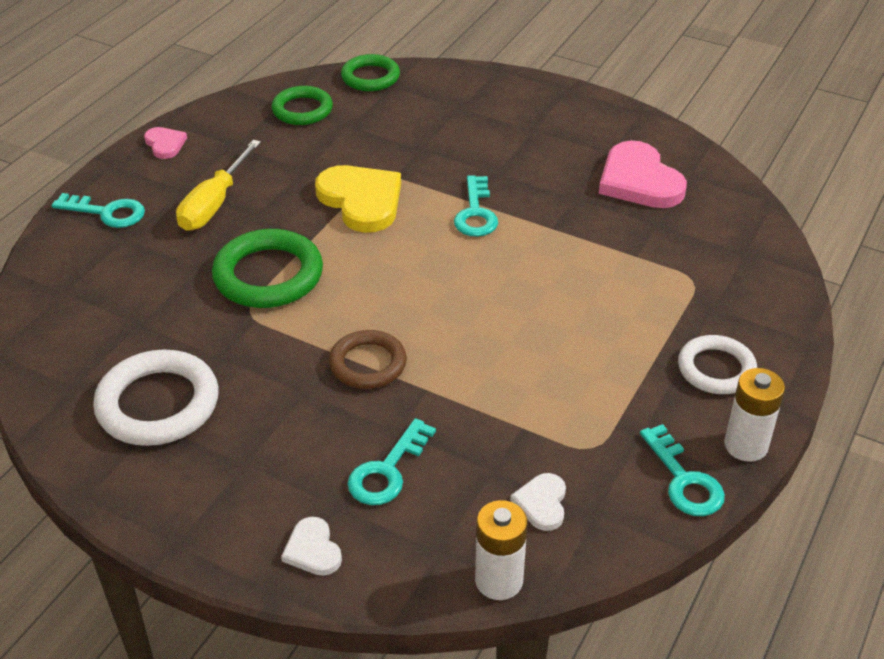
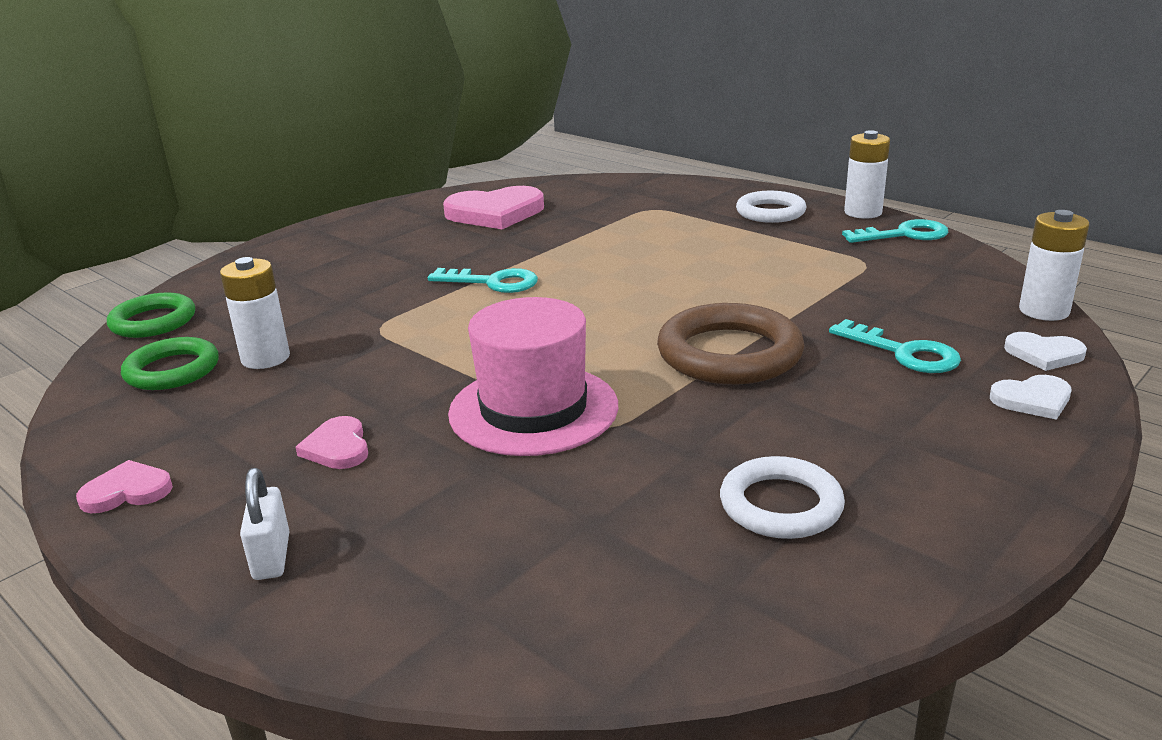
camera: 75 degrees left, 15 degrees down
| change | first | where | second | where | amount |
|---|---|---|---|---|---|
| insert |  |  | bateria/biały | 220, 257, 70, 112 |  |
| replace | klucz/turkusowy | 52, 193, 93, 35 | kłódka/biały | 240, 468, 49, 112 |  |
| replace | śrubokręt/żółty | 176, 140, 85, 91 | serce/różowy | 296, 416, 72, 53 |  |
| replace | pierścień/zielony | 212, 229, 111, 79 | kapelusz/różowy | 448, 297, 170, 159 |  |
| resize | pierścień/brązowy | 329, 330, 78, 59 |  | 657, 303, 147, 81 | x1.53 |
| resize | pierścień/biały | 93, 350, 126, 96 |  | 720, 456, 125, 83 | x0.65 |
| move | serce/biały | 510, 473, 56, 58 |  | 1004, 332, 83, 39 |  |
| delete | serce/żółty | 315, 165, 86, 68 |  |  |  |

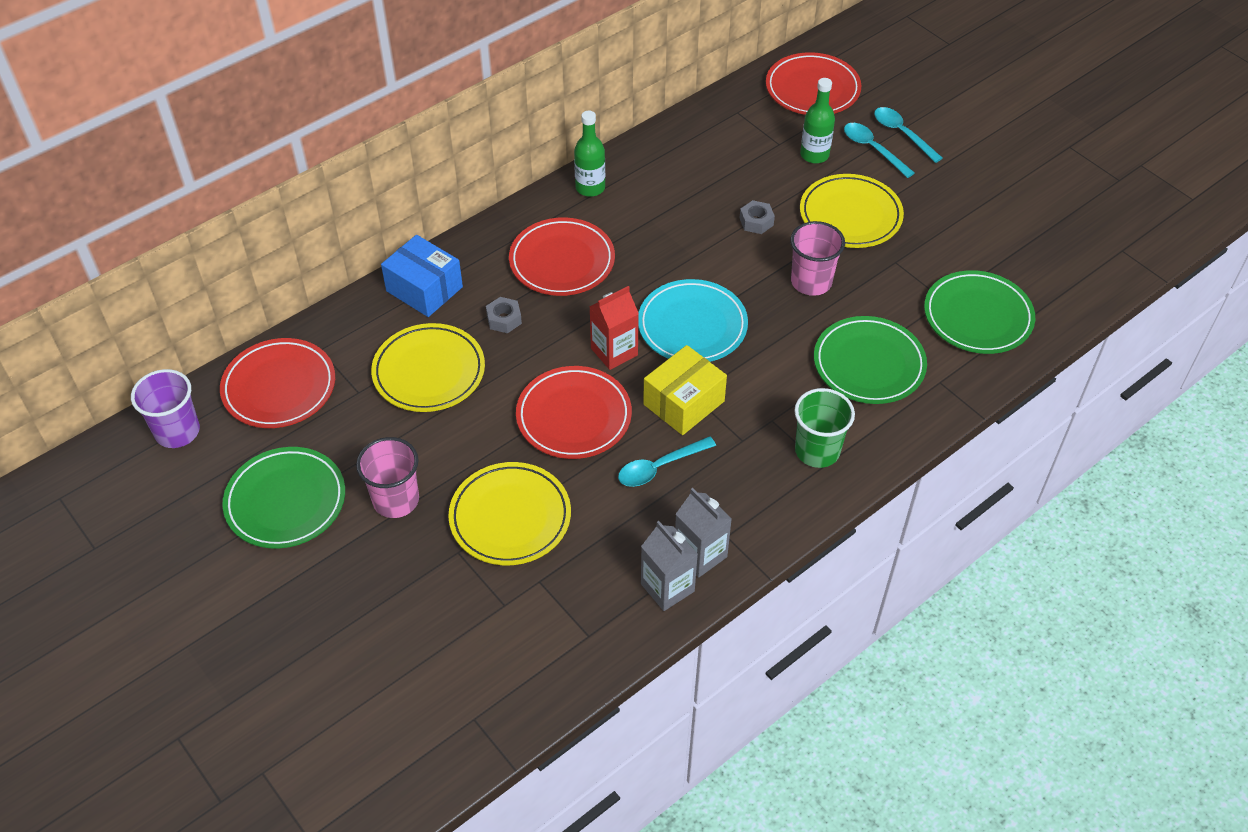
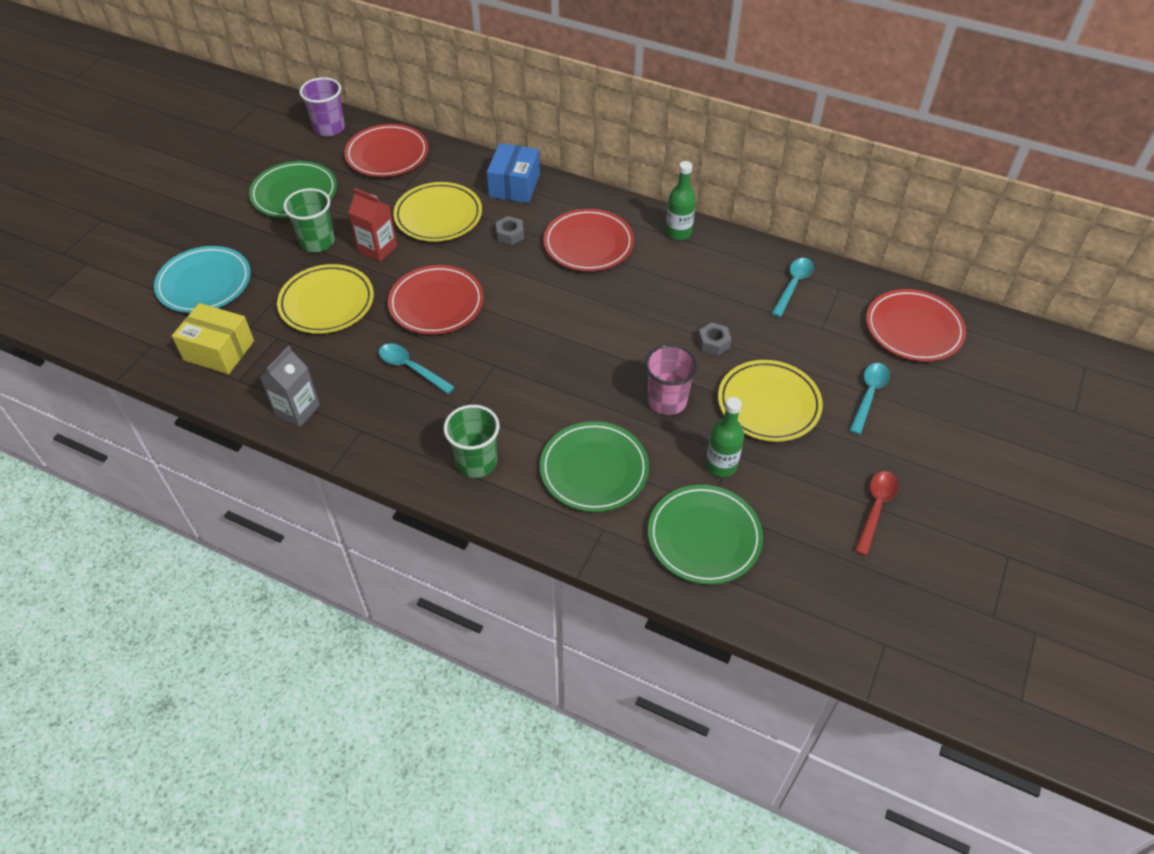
camera: 65 degrees right, 0 degrees up
| change | first | where | second | where | amount |
|---|---|---|---|---|---|
| move | talerz/turkusowy | 638, 279, 110, 83 |  | 154, 246, 97, 67 |  |
| move | pudełko/żółty | 643, 345, 84, 90 |  | 172, 303, 82, 71 |  |
| recolor | szklanka/różowy | 356, 437, 63, 81 | szklanka/zielony | 283, 188, 52, 64 |  |
| move | karton mleka/czerwony | 590, 286, 49, 84 |  | 348, 188, 49, 74 |  |
| move | butelka/zielony | 800, 78, 35, 85 |  | 706, 397, 38, 80 |  |
| move | łyżka/turkusowy | 874, 107, 69, 56 |  | 771, 258, 43, 59 |  |
| insert |  |  | łyżka/czerwony | 855, 471, 43, 85 |  |
| delete | karton mleka/szary | 675, 488, 57, 89 |  |  |  |

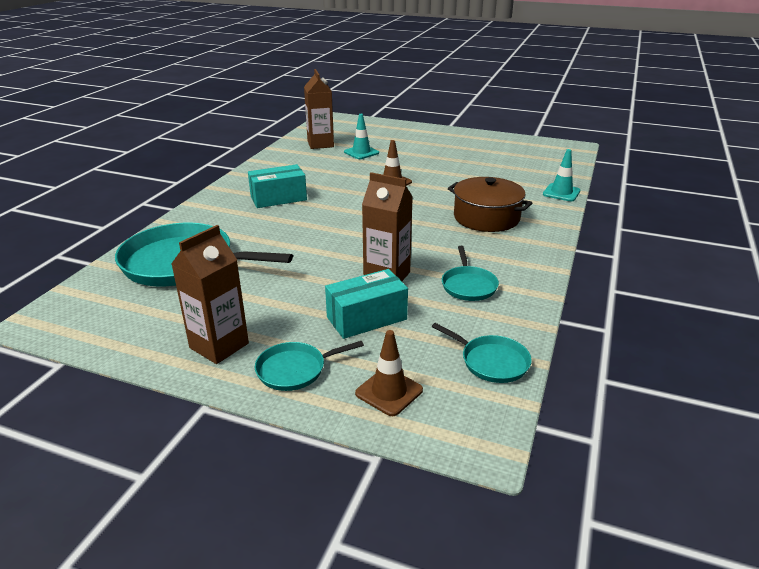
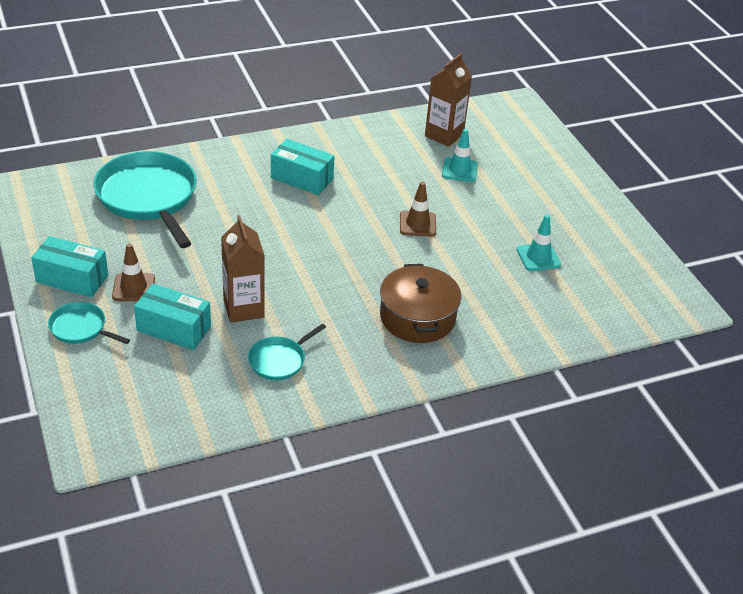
camera: 45 degrees right, 10 degrees up
| change | first | where | second | where | amount |
|---|---|---|---|---|---|
| replace | karton mleka/brązowy | 171, 225, 78, 139 | pudełko/turkusowy | 31, 236, 77, 62 |  |
| move | pachołek/brązowy | 355, 330, 68, 86 |  | 112, 243, 43, 58 |  |
| move | pachołek/turkusowy | 543, 149, 37, 52 |  | 517, 215, 44, 56 |  |
| delete | patelnia/turkusowy | 432, 323, 100, 60 |  |  |  |

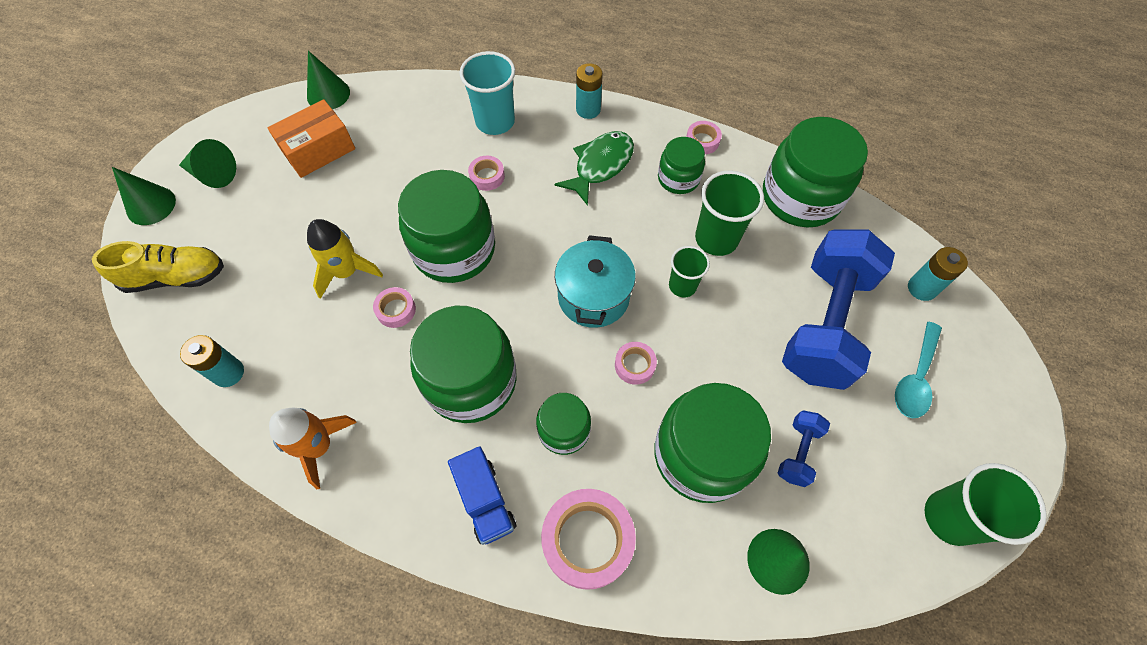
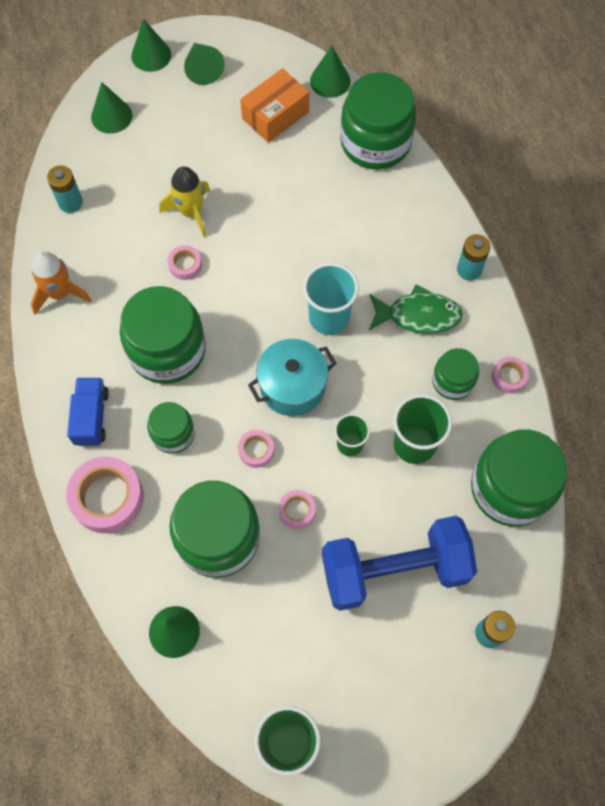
camera: 55 degrees right, 5 degrees up
| change | first | where | second | where | amount |
|---|---|---|---|---|---|
| rotate | ciężarówka/niebieski | 448, 446, 69, 99 |  | 67, 378, 42, 68 | 150 degrees clockwise |
| replace | but/żółty | 92, 241, 132, 52 | stożek/zielony | 91, 82, 41, 52 |  |
| rotate | pudełko/pomarańczowy | 267, 99, 88, 79 |  | 240, 68, 69, 75 | 60 degrees counterclockwise |
| move | taśma klejąca/różowy | 468, 156, 37, 35 |  | 279, 490, 37, 39 |  |
| move | szklanka/turkusowy | 459, 51, 56, 84 |  | 303, 263, 56, 72 |  |
| move | słoik/zielony | 398, 170, 97, 113 |  | 340, 72, 76, 98 |  |
| delete | hantel/niebieski | 778, 410, 52, 77 |  |  |  |
| delete | łyżka/turkusowy | 895, 322, 47, 96 |  |  |  |

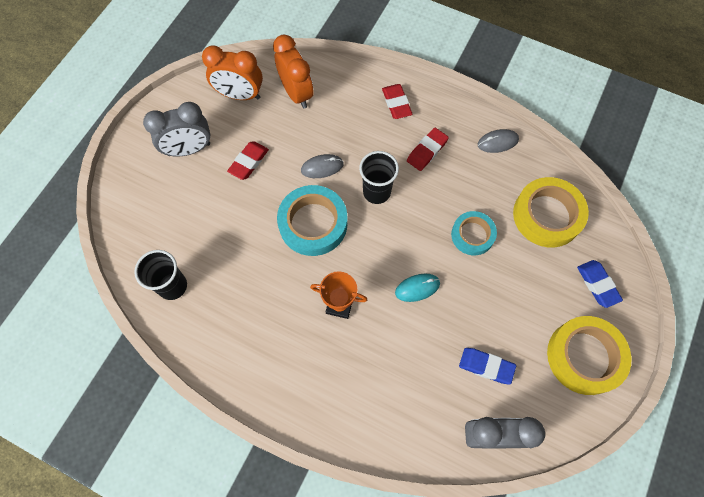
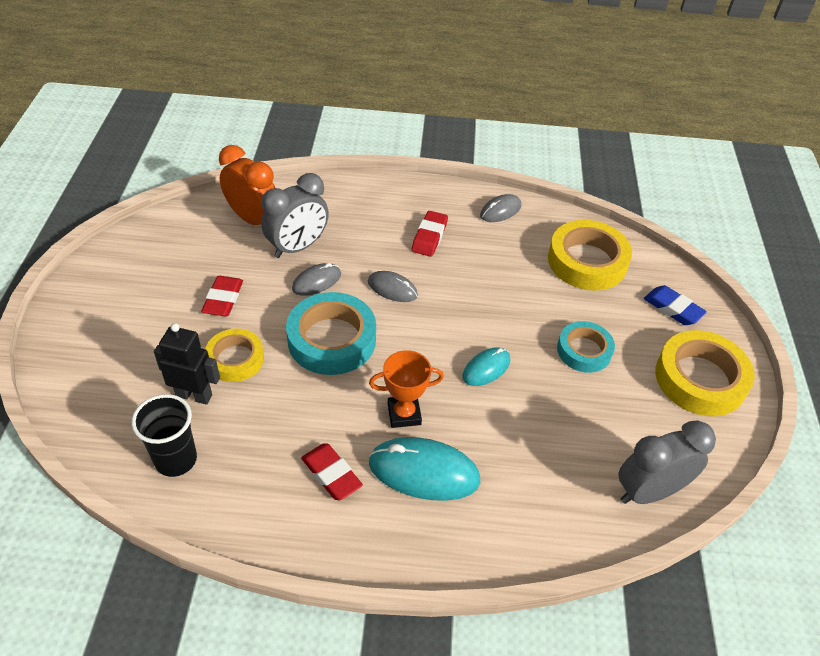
camera: 25 degrees left, 20 degrees down
| change | first | where | second | where | amount |
|---|---|---|---|---|---|
| insert |  |  | robot/czarny | 154, 323, 66, 82 |  |
| insert |  |  | taśma klejąca/żółty | 205, 329, 59, 53 |  |
| move | budzik/szary | 143, 102, 68, 54 |  | 261, 173, 68, 85 |  |
| move | gumka do mazania/czerwony | 382, 84, 30, 35 |  | 301, 444, 62, 57 |  |
| replace | szklanka/czarny | 359, 151, 40, 53 | myszka/szary | 368, 271, 50, 31 |  |
| insert |  |  | myszka/turkusowy | 369, 437, 111, 64 |  |
| move | taśma klejąca/turkusowy | 451, 211, 46, 44 |  | 557, 321, 58, 52 |  |
| delete | budzik/pomarańczowy | 202, 45, 61, 55 |  |  |  |
| delete | gumka do mazania/niebieski | 459, 348, 57, 37 |  |  |  |

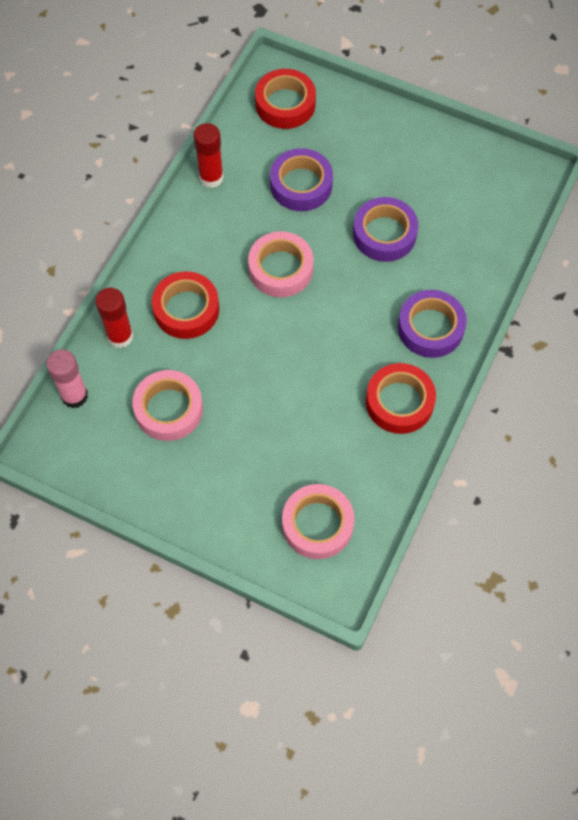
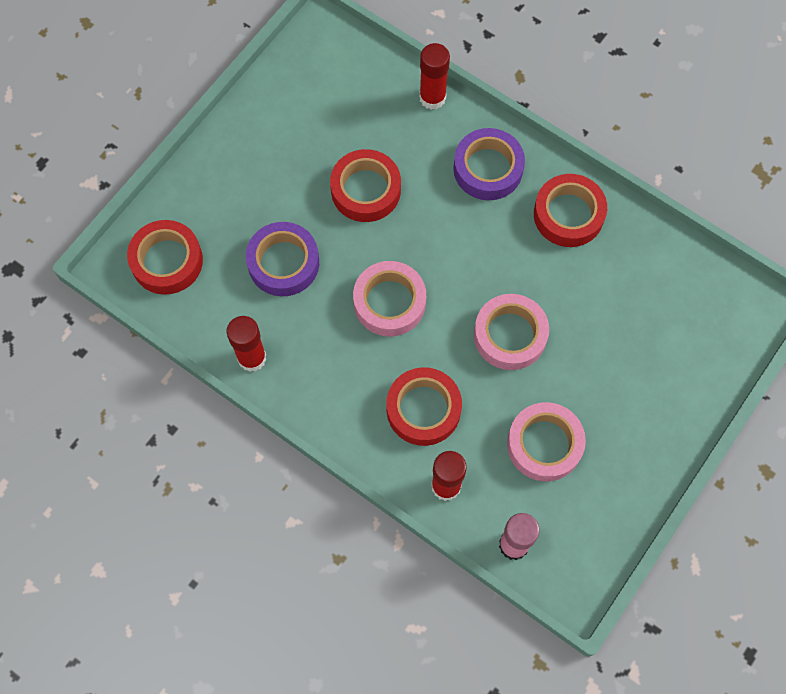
camera: 80 degrees left, 5 degrees up
| change | first | where | second | where | amount |
|---|---|---|---|---|---|
| recolor | taśma klejąca/fioletowy | 353, 197, 65, 65 | taśma klejąca/czerwony | 330, 149, 71, 73 |  |
| insert |  |  | klej w sztyfcie/czerwony | 419, 43, 31, 67 |  |
| move | taśma klejąca/różowy | 282, 484, 73, 75 |  | 474, 294, 75, 76 |  |

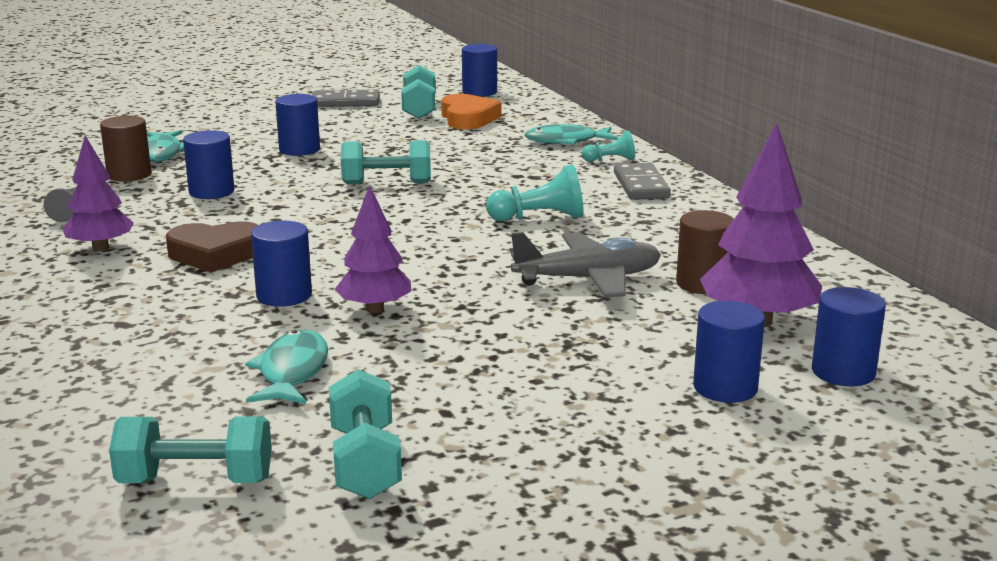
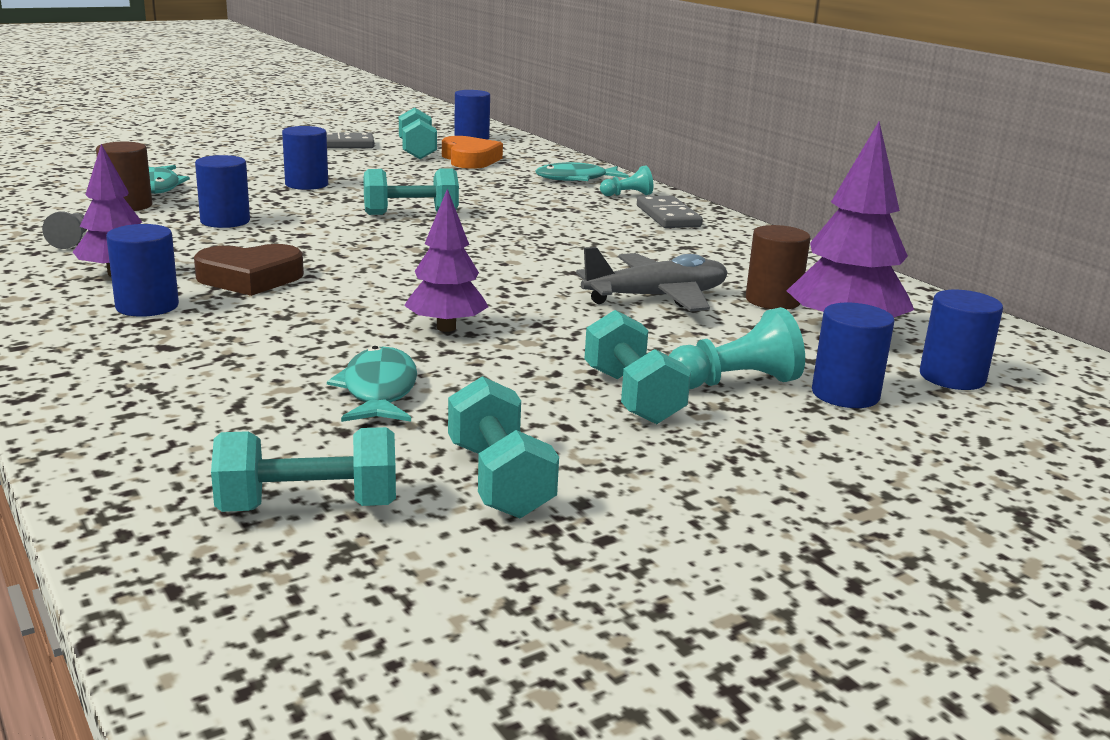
camera: 10 degrees left, 0 degrees up
| change | first | where | second | where | amount |
|---|---|---|---|---|---|
| move | walec/niebieski | 251, 221, 61, 86 |  | 106, 224, 73, 93 |  |
| insert |  |  | hantel/turkusowy | 584, 310, 107, 114 |  |
| move | pionek/turkusowy | 486, 165, 98, 56 |  | 669, 307, 136, 82 |  |

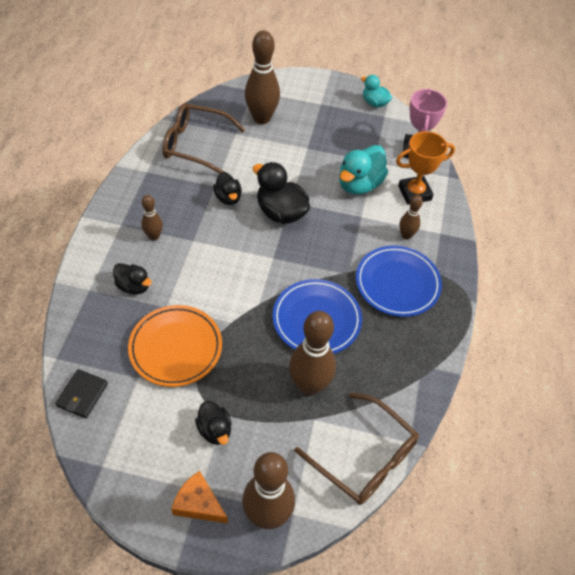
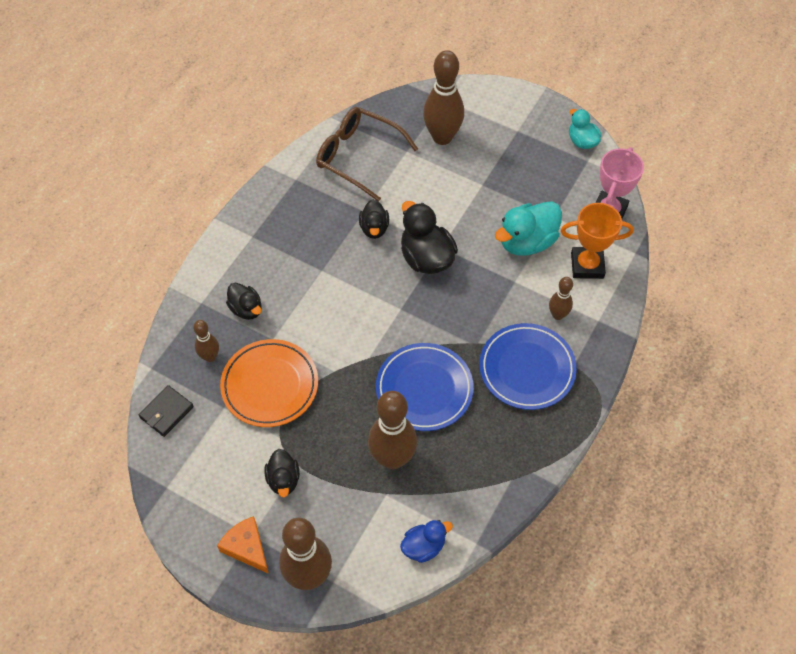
camera: 20 degrees right, 5 degrees up
| change | first | where | second | where | amount |
|---|---|---|---|---|---|
| move | kręgiel/brązowy | 141, 195, 22, 46 |  | 193, 320, 26, 42 |  |
| replace | okulary/brązowy | 295, 392, 124, 113 | kaczka/niebieski | 400, 520, 53, 43 |  |

